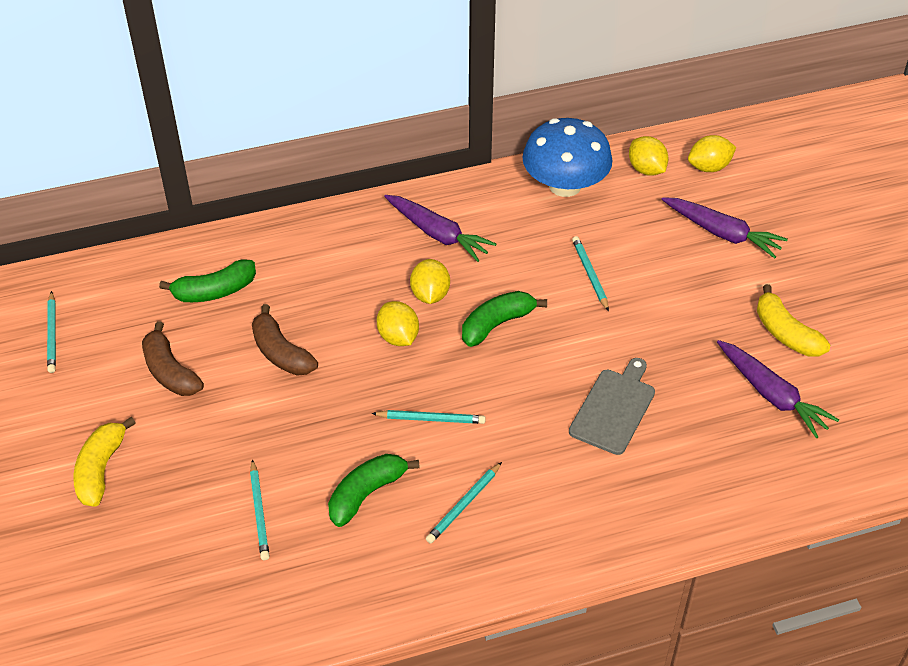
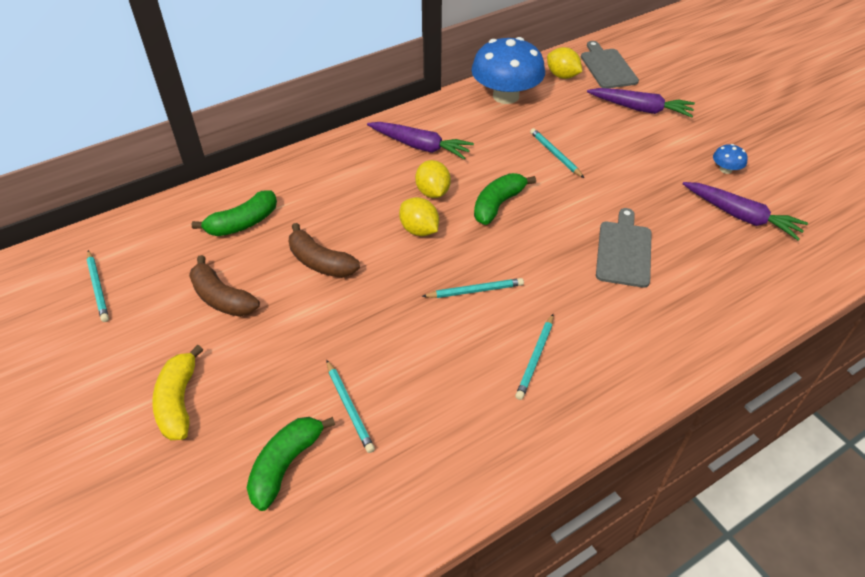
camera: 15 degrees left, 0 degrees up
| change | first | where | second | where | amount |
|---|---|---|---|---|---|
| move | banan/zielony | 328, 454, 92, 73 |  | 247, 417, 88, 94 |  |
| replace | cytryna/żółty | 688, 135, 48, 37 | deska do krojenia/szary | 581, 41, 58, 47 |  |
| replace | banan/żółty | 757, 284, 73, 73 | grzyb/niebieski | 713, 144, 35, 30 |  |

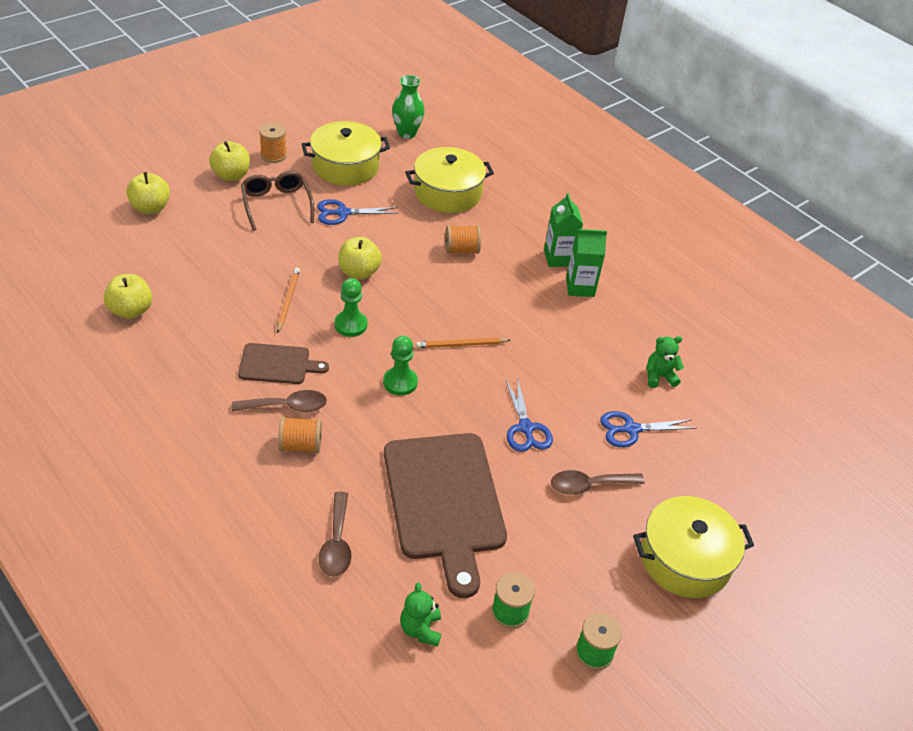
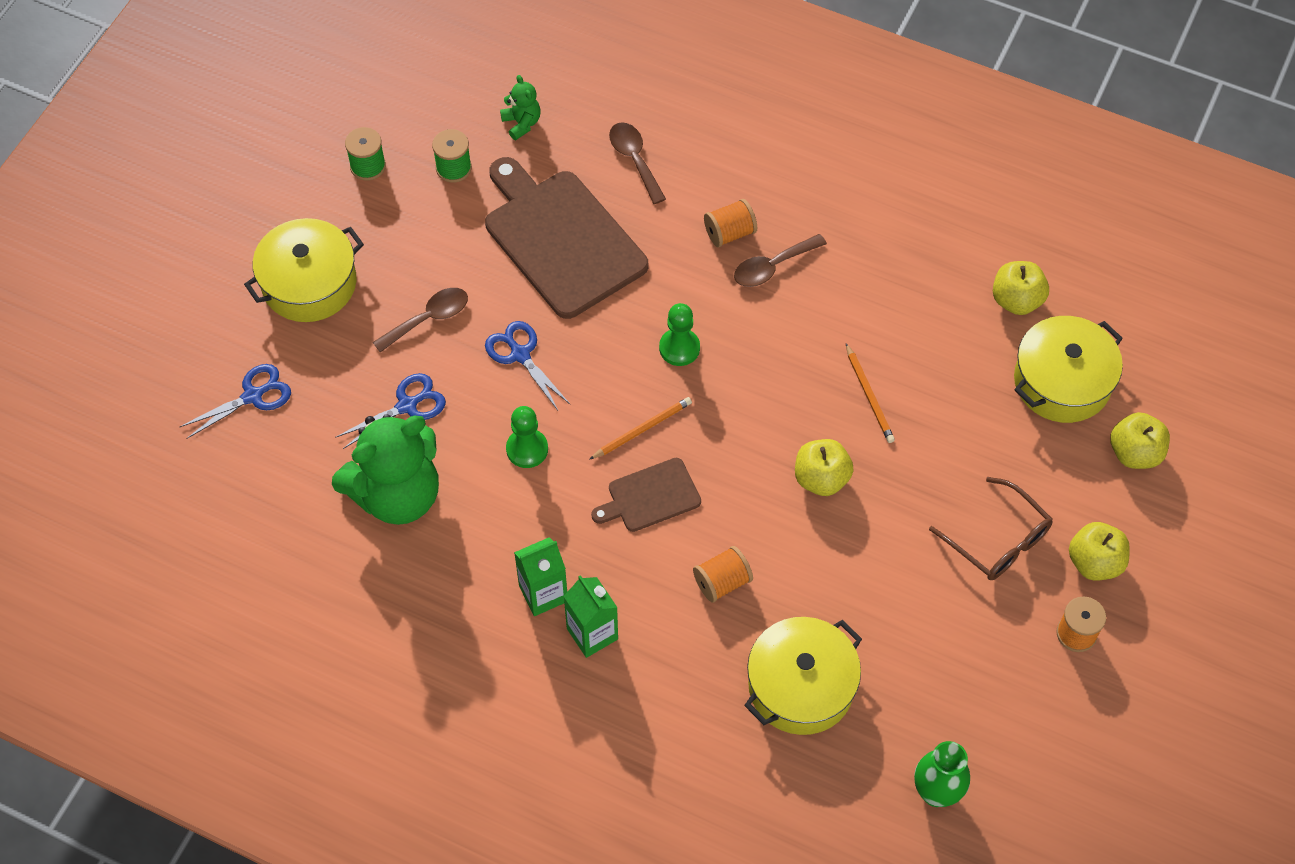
camera: 160 degrees right, 15 degrees up
| change | first | where | second | where | amount |
|---|---|---|---|---|---|
| move | nożyczki/niebieski | 317, 199, 82, 26 |  | 180, 364, 111, 75 |  |
| resize | miś/zielony | 646, 336, 38, 52 |  | 332, 414, 107, 111 | x2.31 |
| move | pionek/zielony | 334, 278, 33, 59 |  | 506, 406, 42, 62 |  |
| move | deska do krojenia/brązowy | 238, 343, 91, 41 |  | 591, 458, 110, 74 |  |
| move | garnek/żółty | 302, 121, 88, 65 |  | 1014, 316, 109, 107 |  |

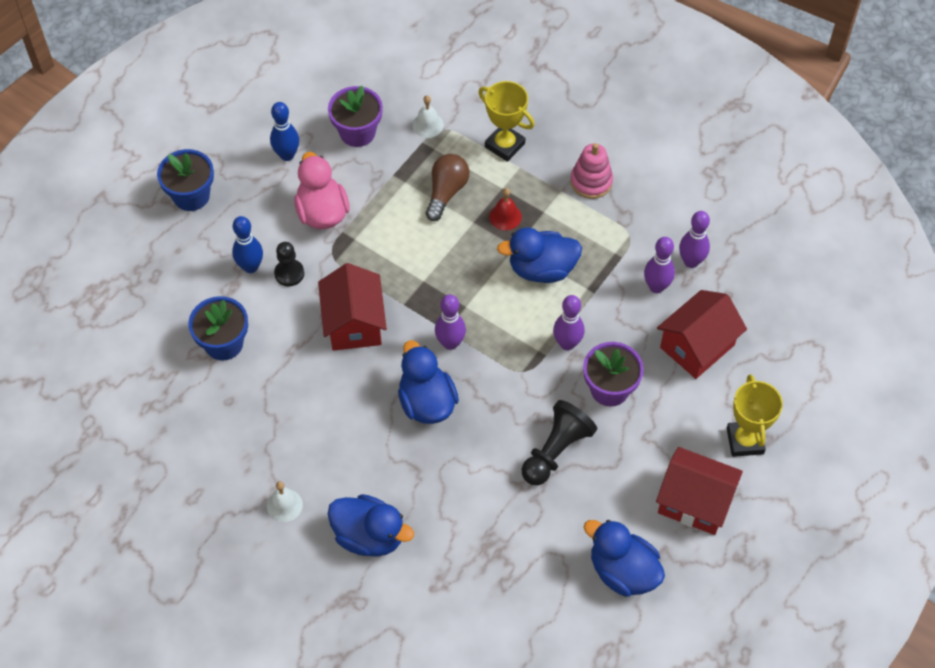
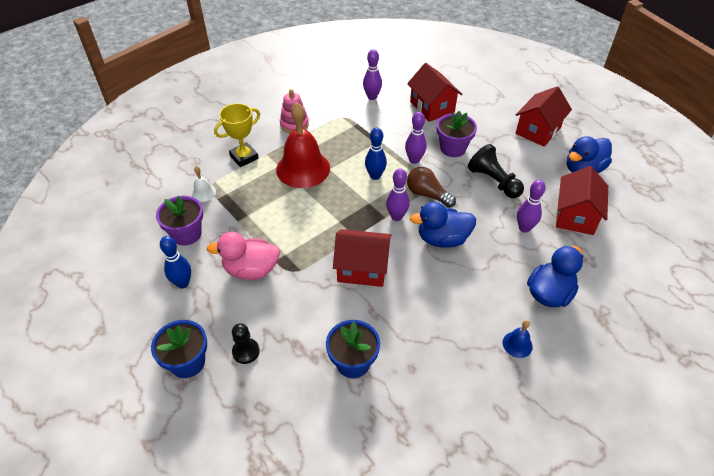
camera: 75 degrees left, 10 degrees down
| change | first | where | second | where | amount |
|---|---|---|---|---|---|
| move | pionek/czarny | 274, 242, 30, 44 |  | 232, 323, 28, 41 |  |
| resize | dzwonek/czerwony | 489, 188, 33, 42 |  | 276, 103, 54, 85 | x2.31 |
| move | kręgiel/niebieski | 232, 216, 31, 57 |  | 365, 128, 22, 52 |  |
| move | żarówka/brązowy | 426, 154, 43, 67 |  | 407, 167, 49, 41 |  |
| recolor | dzwonek/biały | 267, 481, 36, 41 | dzwonek/niebieski | 503, 320, 30, 38 |  |
| move | kręgiel/fioletowy | 644, 237, 31, 56 |  | 517, 180, 29, 53 |  |
| insert |  |  | domek/czerwony | 556, 166, 52, 69 |  |
| delete | kaczka/niebieski | 497, 227, 85, 56 |  |  |  |
| delete | puchar/żółty | 727, 374, 56, 83 |  |  |  |

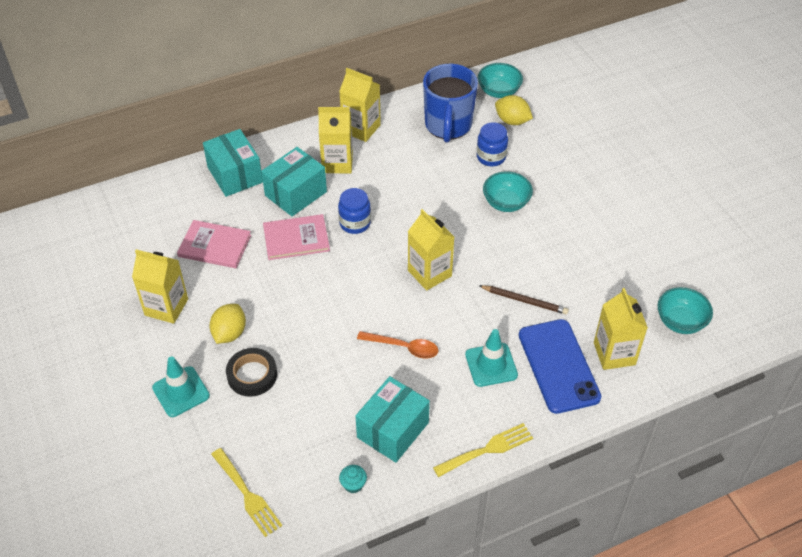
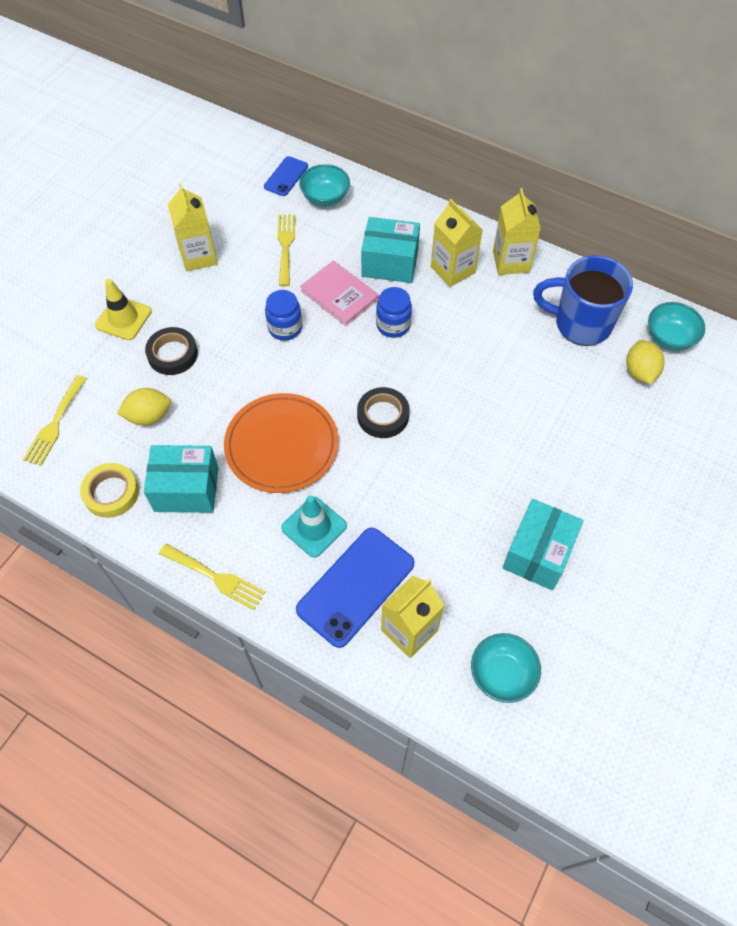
camera: 55 degrees right, 10 degrees up
| change | first | where | second | where | amount |
|---|---|---|---|---|---|
| replace | muffinka/turkusowy | 339, 465, 28, 28 | taśma klejąca/żółty | 80, 463, 59, 55 |  |
| recolor | pachołek/turkusowy | 152, 356, 58, 61 | pachołek/żółty | 95, 279, 57, 61 |  |
| move | cytryna/żółty | 210, 304, 36, 40 |  | 117, 388, 54, 37 |  |
| replace | łyżka/pomarańczowy | 357, 331, 81, 28 | talerz/pomarańczowy | 224, 393, 114, 100 |  |
| insert |  |  | telefon/niebieski | 264, 156, 44, 40 |  |
| move | słoik/niebieski | 477, 122, 31, 44 |  | 265, 290, 37, 51 |  |
| replace | książka/różowy | 177, 220, 74, 48 | widelec/żółty | 277, 215, 18, 71 |  |
| move | miska/turkusowy | 483, 171, 50, 41 |  | 299, 164, 51, 42 |  |
| replace | karton mleka/żółty | 408, 209, 46, 81 | taśma klejąca/czarny | 357, 387, 52, 51 |  |
| move | pudełko/turkusowy | 203, 129, 60, 68 |  | 503, 499, 81, 91 |  |
| rotate | kubek/niebieski | 423, 64, 55, 78 |  | 533, 255, 100, 91 | 45 degrees clockwise |
| delete | ołówek/brązowy | 479, 285, 90, 30 |  |  |  |

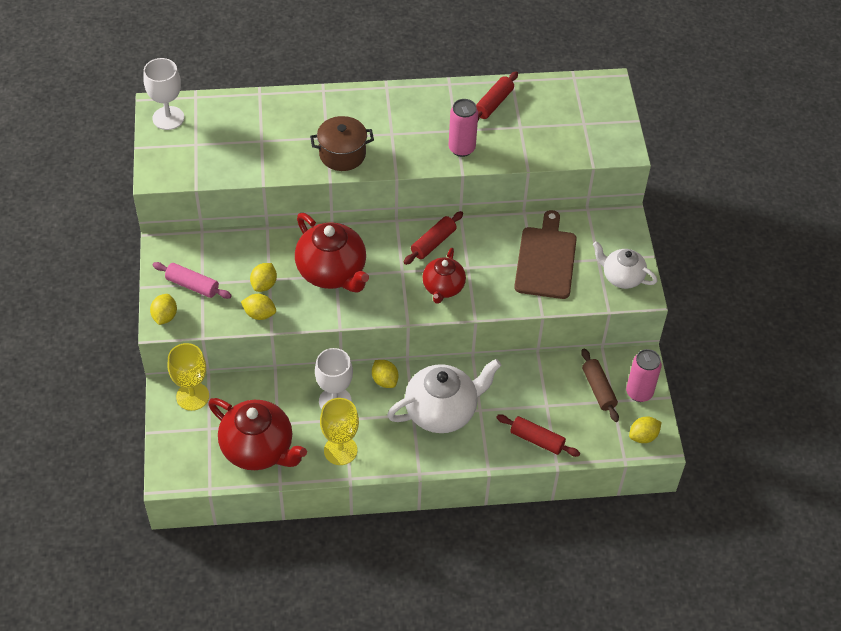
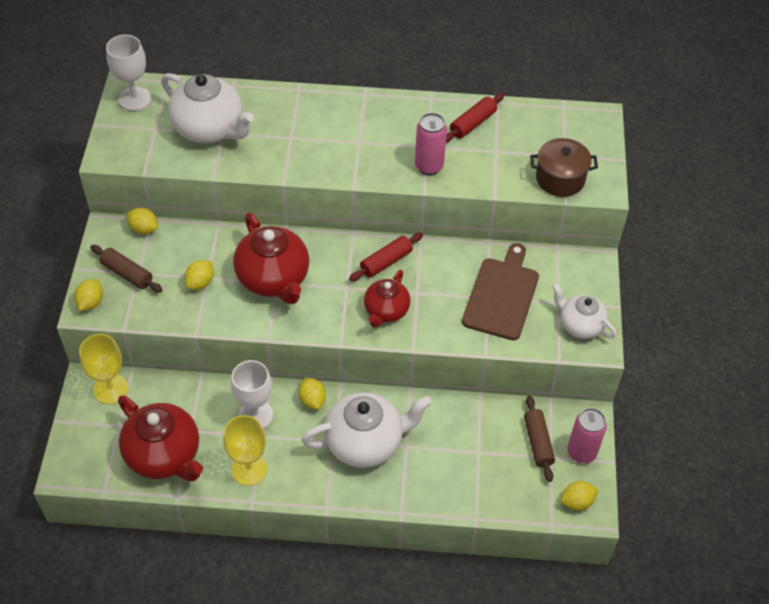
camera: 10 degrees right, 0 degrees up
| change | first | where | second | where | amount |
|---|---|---|---|---|---|
| recolor | wałek do ciasta/różowy | 153, 262, 79, 37 | wałek do ciasta/brązowy | 90, 245, 73, 48 |  |
| move | cytryna/żółty | 241, 294, 35, 26 |  | 126, 207, 32, 27 |  |
| insert |  |  | imbryk/biały | 161, 73, 93, 70 |  |
| move | garnek/brązowy | 310, 116, 64, 55 |  | 530, 138, 68, 59 |  |
| delete | wałek do ciasta/czerwony | 496, 414, 84, 43 |  |  |  |

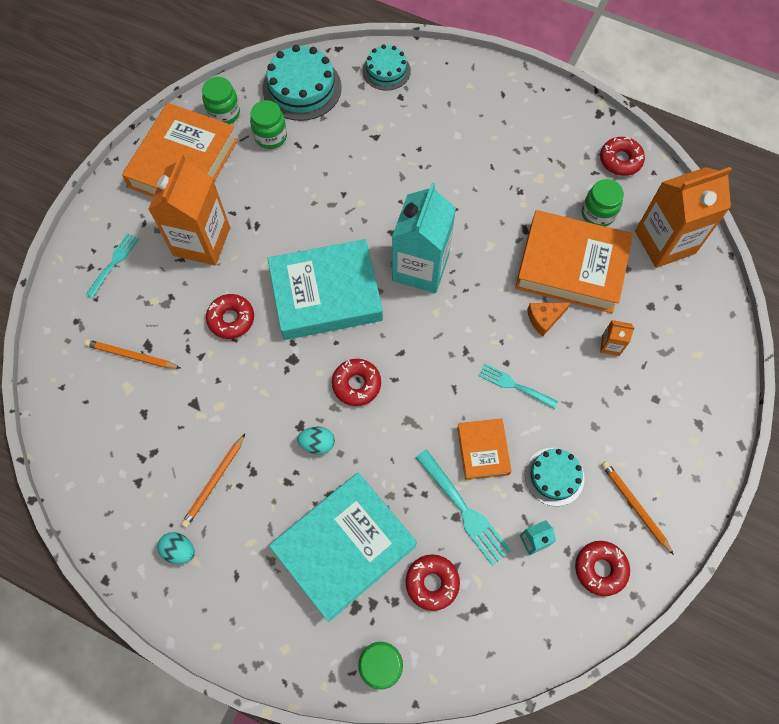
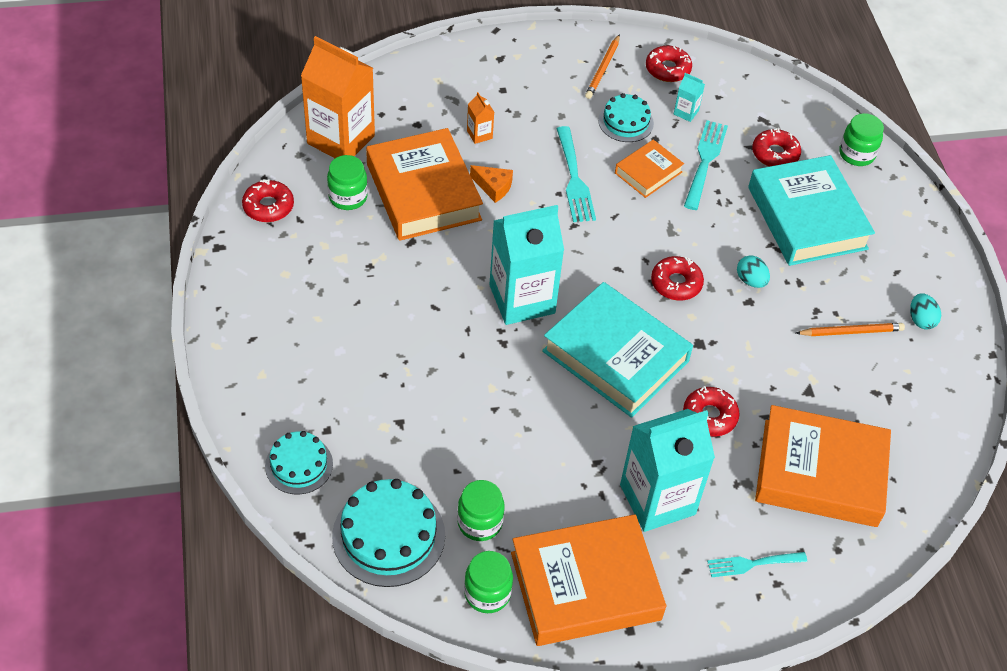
camera: 130 degrees left, 15 degrees down
| change | first | where | second | where | amount |
|---|---|---|---|---|---|
| resize | widelec/turkusowy | 478, 364, 80, 45 |  | 556, 126, 40, 96 | x1.51 |
| recolor | karton mleka/pomarańczowy | 148, 153, 82, 112 | karton mleka/turkusowy | 620, 409, 95, 123 |  |
| rotate | książka/turkusowy | 269, 473, 148, 149 |  | 748, 155, 127, 111 | 60 degrees clockwise |
| replace | ołówek/pomarańczowy | 85, 339, 95, 30 | książka/pomarańczowy | 755, 405, 136, 122 |  |

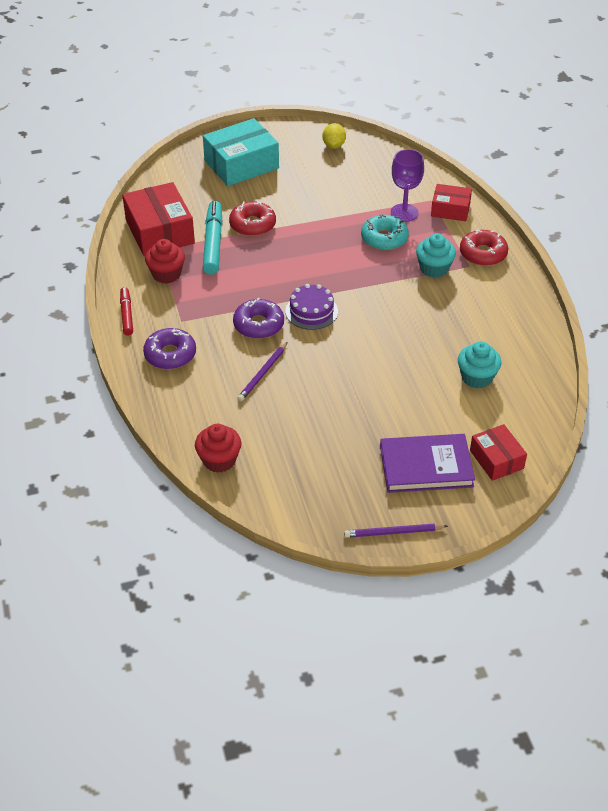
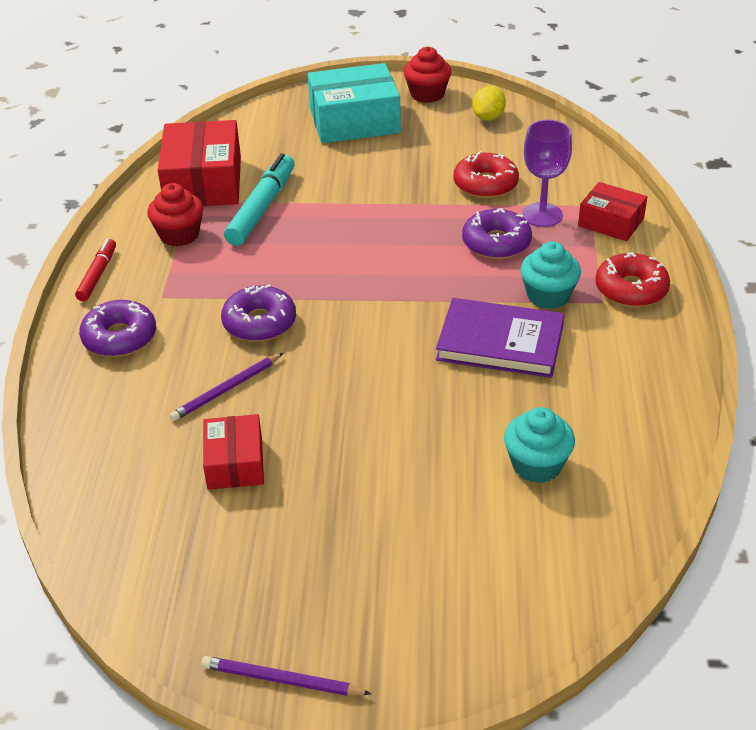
camera: 20 degrees right, 5 degrees down
| change | first | where | second | where | amount |
|---|---|---|---|---|---|
| move | pudełko/czerwony | 470, 424, 57, 57 |  | 203, 414, 61, 76 |  |
| move | muffinka/czerwony | 195, 424, 46, 49 |  | 404, 47, 47, 56 |  |
| move | książka/fioletowy | 380, 434, 95, 59 |  | 436, 298, 129, 80 |  |
| move | donut/czerwony | 229, 201, 47, 35 |  | 454, 151, 65, 47 |  |
| recolor | donut/turkusowy | 361, 214, 48, 36 | donut/fioletowy | 462, 208, 70, 51 |  |
| delete | tort/fioletowy | 285, 284, 53, 46 |  |  |  |

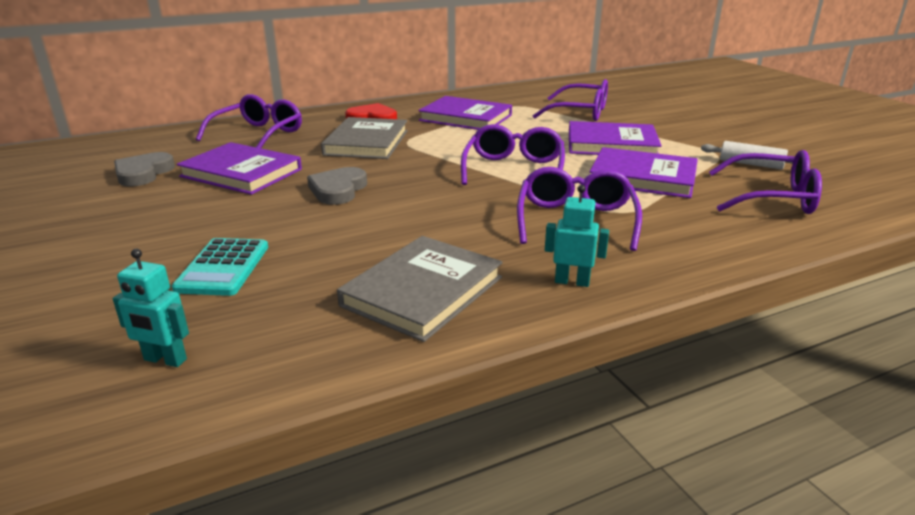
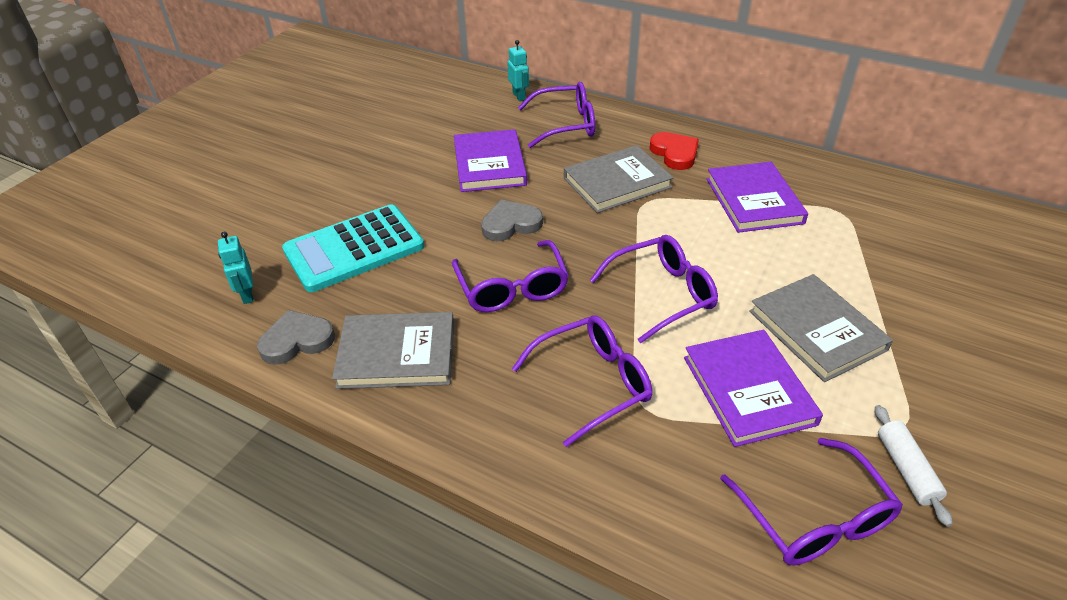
camera: 55 degrees right, 15 degrees up
| change | first | where | second | where | amount |
|---|---|---|---|---|---|
| move | serce/szary | 114, 152, 61, 34 |  | 257, 310, 78, 55 |  |
| resize | kalkulator/turkusowy | 172, 238, 96, 58 |  | 282, 204, 142, 88 | x1.65 |
| move | okulary/fioletowy | 533, 79, 75, 42 |  | 452, 240, 117, 72 |  |
| move | robot/turkusowy | 545, 185, 64, 102 |  | 507, 40, 22, 61 |  |
| recolor | książka/fioletowy | 569, 121, 93, 34 | książka/szary | 749, 274, 144, 108 |  |

